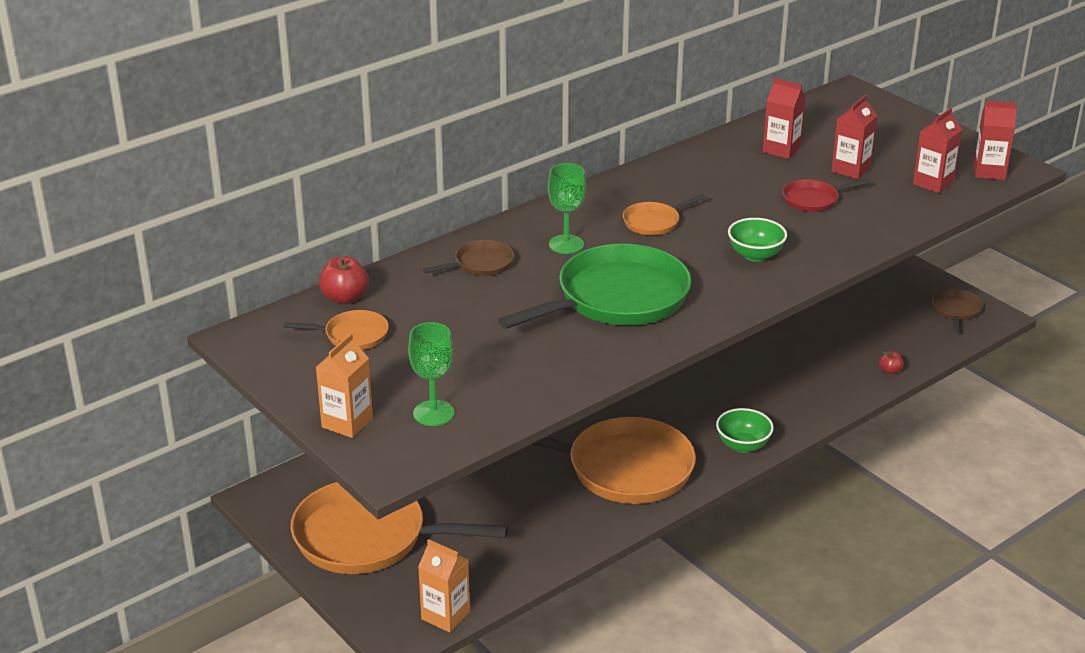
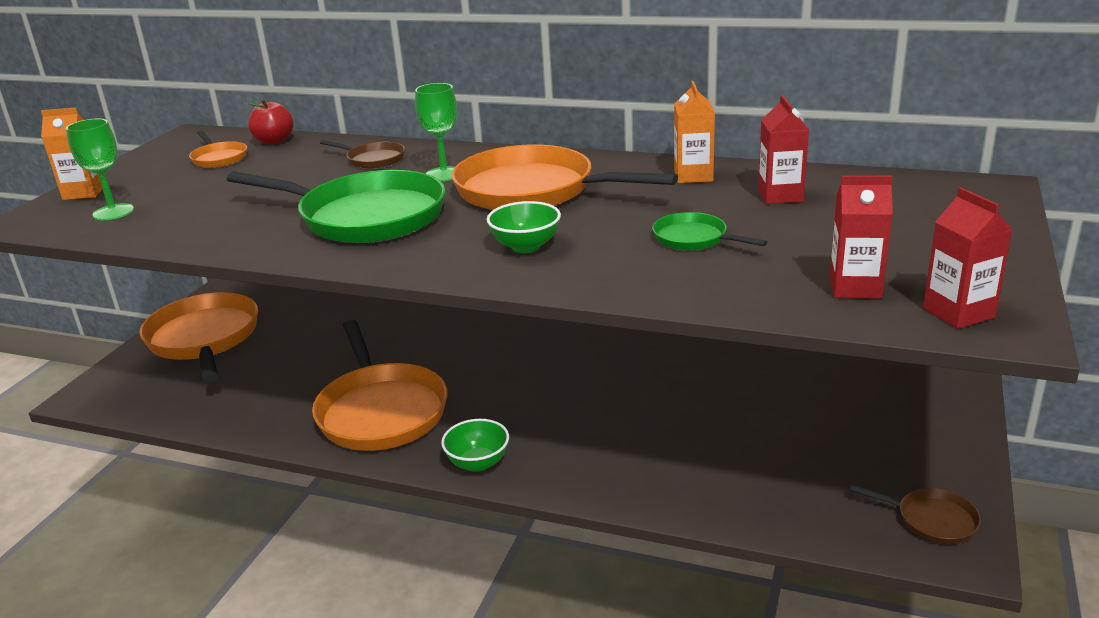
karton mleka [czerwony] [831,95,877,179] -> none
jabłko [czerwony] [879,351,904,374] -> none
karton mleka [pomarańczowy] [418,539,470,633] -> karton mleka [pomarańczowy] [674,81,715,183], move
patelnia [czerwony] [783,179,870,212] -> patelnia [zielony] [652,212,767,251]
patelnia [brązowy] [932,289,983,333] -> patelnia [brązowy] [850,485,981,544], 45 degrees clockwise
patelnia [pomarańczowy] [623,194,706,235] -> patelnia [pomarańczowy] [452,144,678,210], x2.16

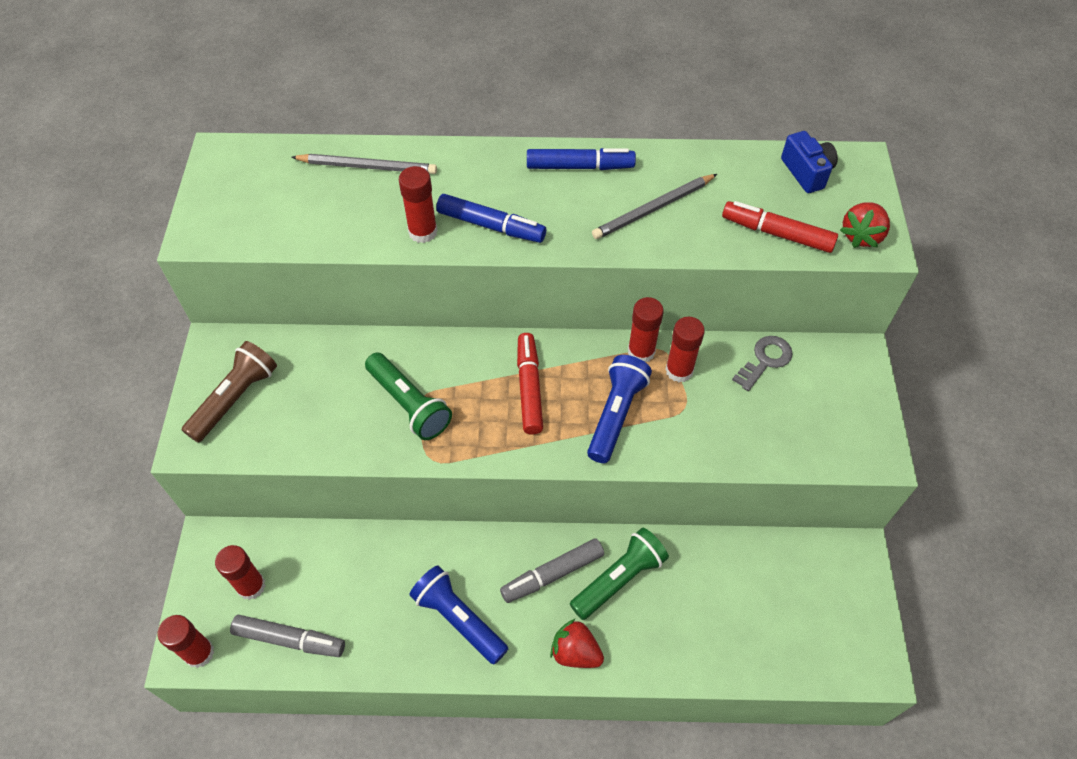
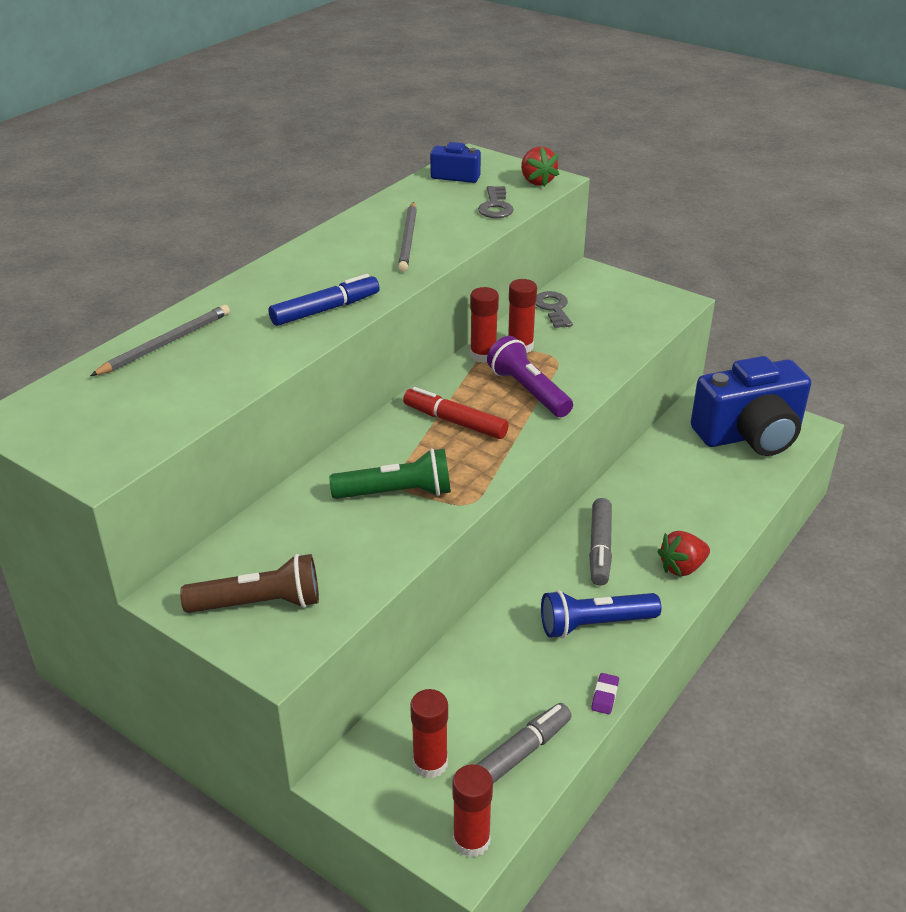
klej w sztyfcie [czerwony] [399,166,438,243] -> none
flamaster [niebieski] [527,148,636,170] -> none
latarka [zielony] [570,528,669,620] -> none
none -> gumka do mazania [fioletowy] [591,673,619,714]
none -> aparat fotograficzny [niebieski] [691,356,811,456]
flamaster [czerwony] [722,201,838,253] -> klucz [szary] [478,186,514,218]
latarka [niebieski] [587,355,652,463] -> latarka [fioletowy] [487,336,573,417]
latarka [brązowy] [182,341,277,443] -> latarka [brązowy] [180,554,319,613], 105 degrees clockwise

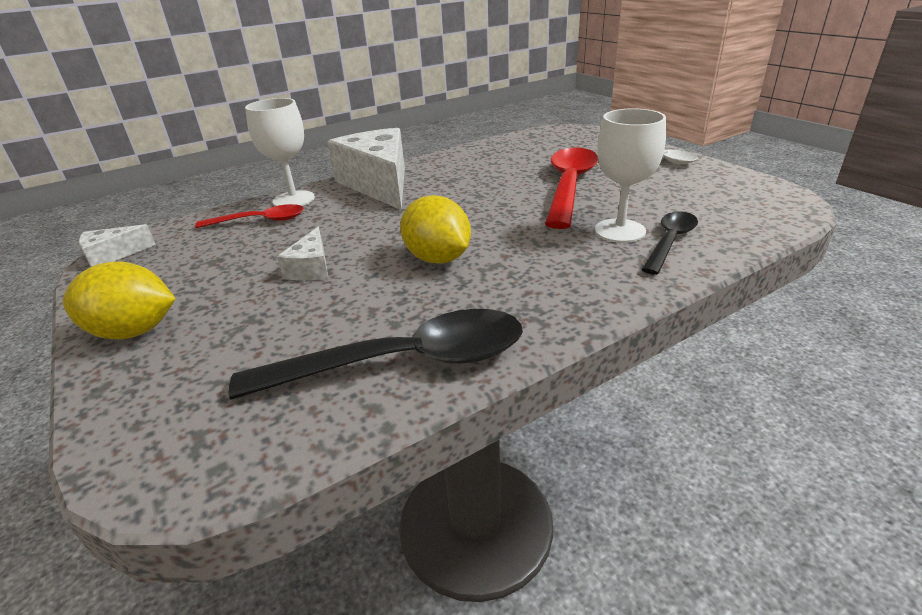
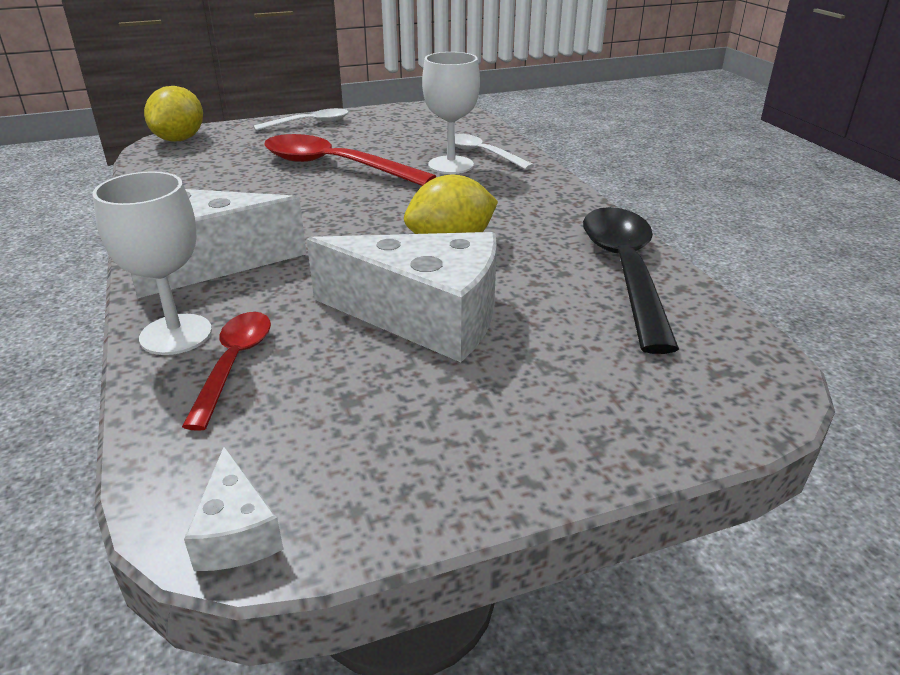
cytryna [żółty] [63,261,176,340] -> cytryna [żółty] [144,86,203,142], move
łyżka [czarny] [641,211,698,275] -> łyżka [biały] [455,134,534,170]
ser [biały] [277,227,328,281] -> ser [biały] [307,232,497,362], x2.21

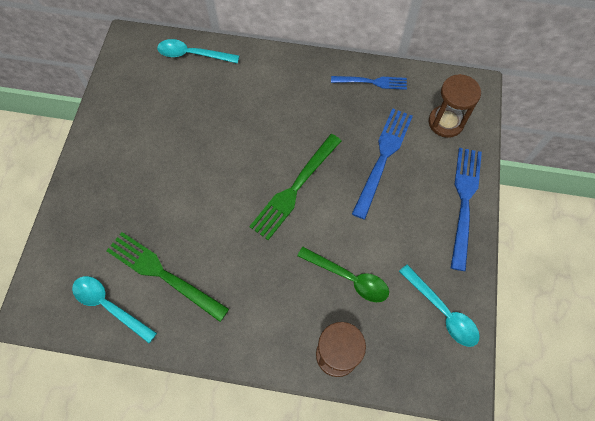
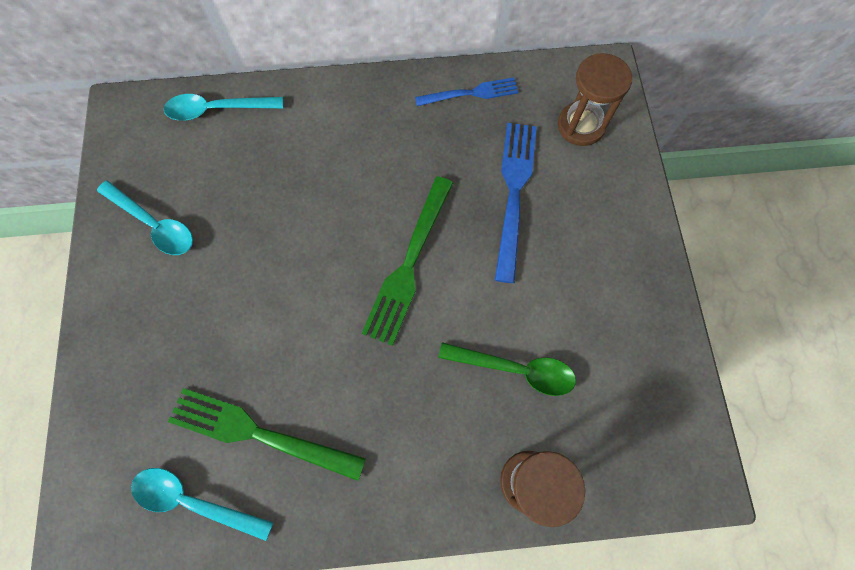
widelec [niebieski] [451,148,482,271] -> none
łyżka [turkusowy] [399,264,480,347] -> łyżka [turkusowy] [97,181,193,255], move

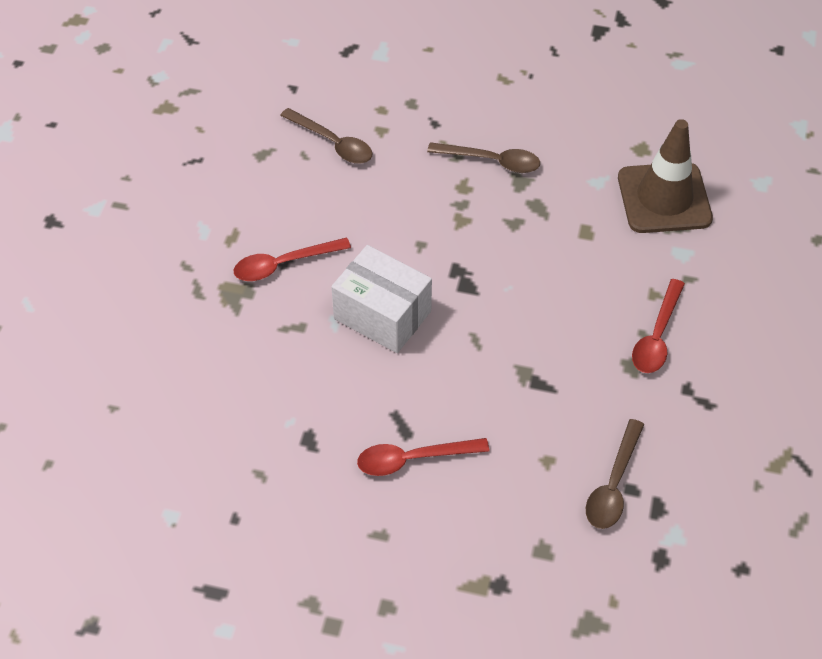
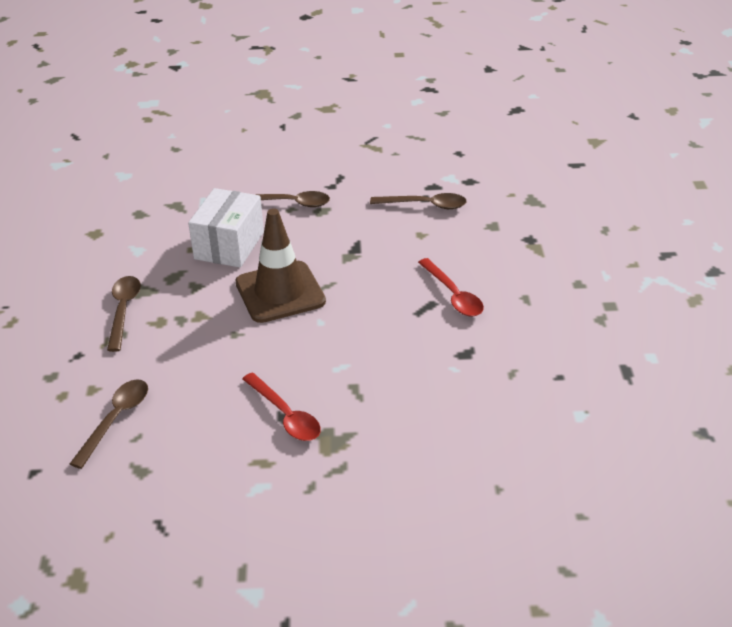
pudełko [biały] [331,245,432,353] -> pudełko [biały] [188,188,264,268], move
pachołek [brązowy] [618,119,713,233] -> pachołek [brązowy] [235,209,326,323], move
łyżka [czerwony] [632,279,685,373] -> łyżka [brązowy] [254,191,330,207]

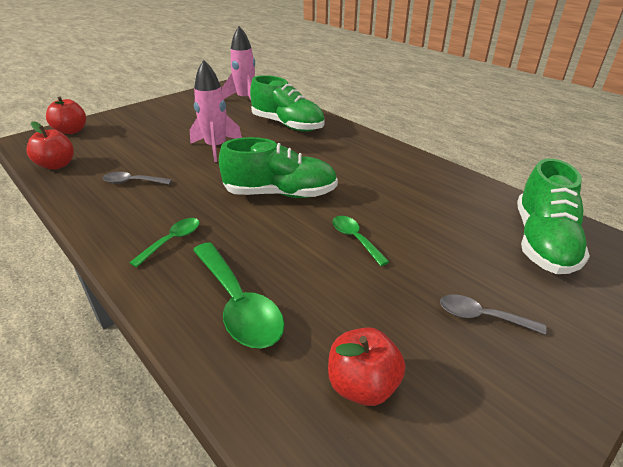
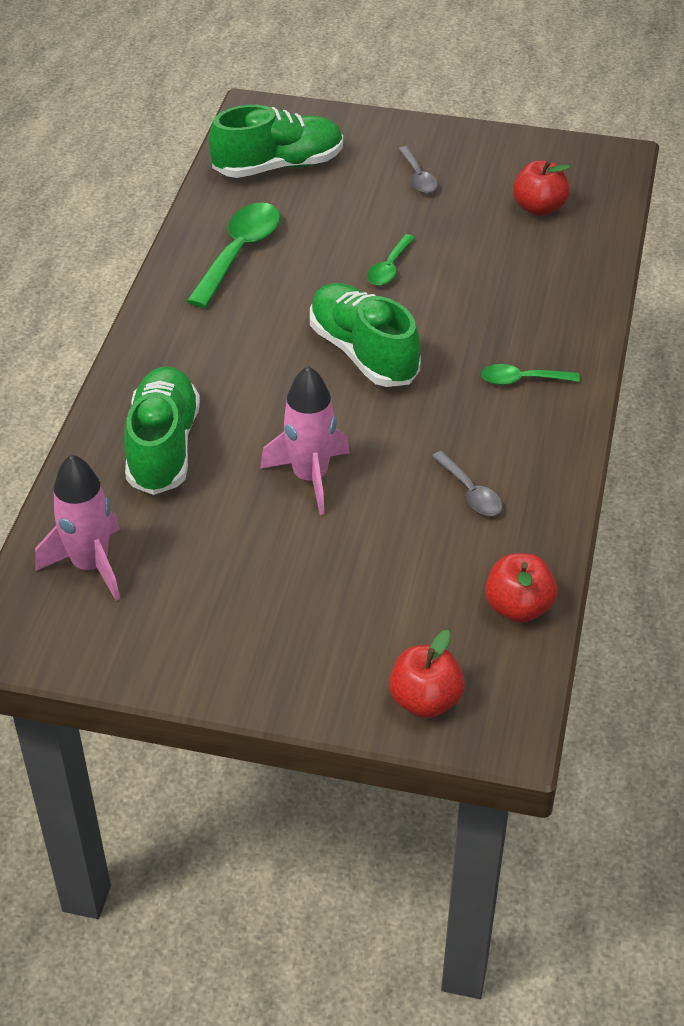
łyżka [zielony] [193,242,285,348] -> łyżka [zielony] [187,202,280,308], move

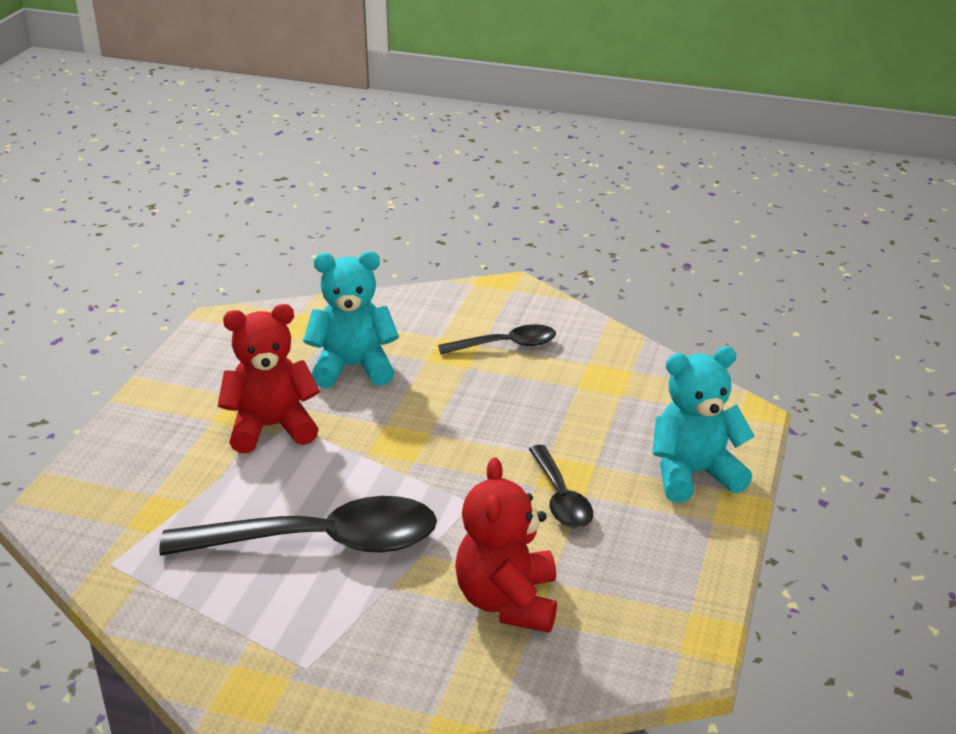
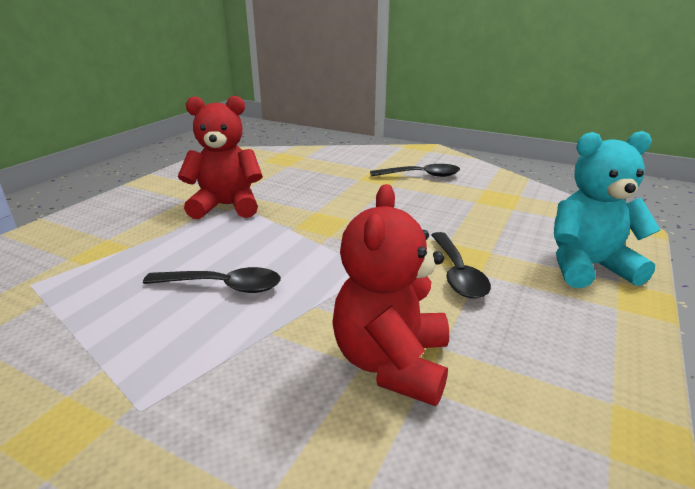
miś [turkusowy] [303,251,399,388] -> none
łyżka [czarny] [159,496,437,556] -> łyżka [czarny] [143,267,281,293], x0.53

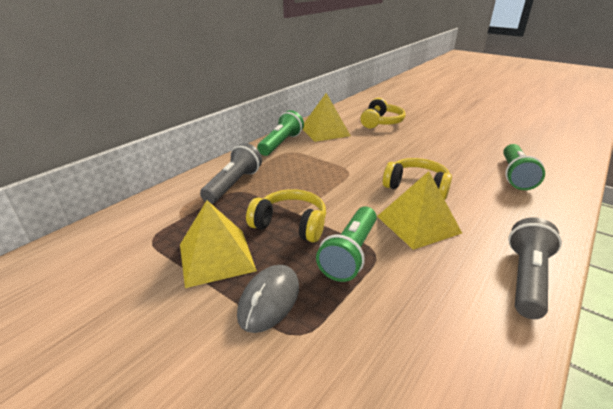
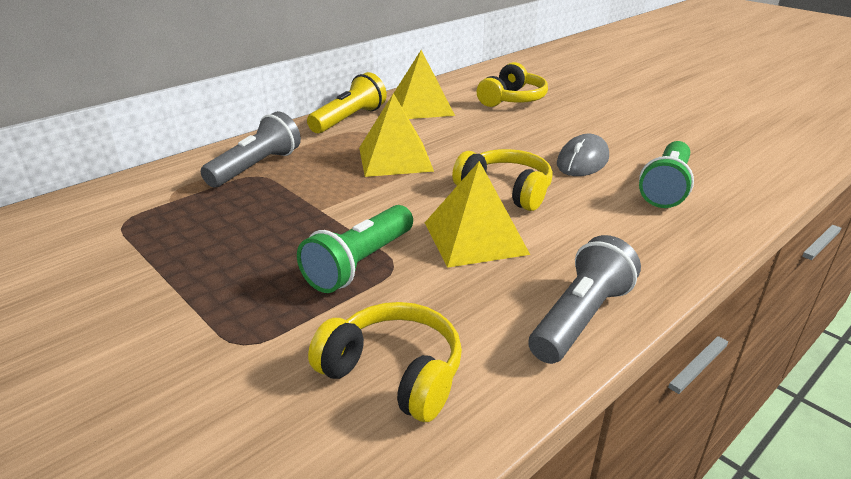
piramida [żółty] [180,200,257,288] -> piramida [żółty] [359,93,434,177], move
myszka [szary] [237,265,299,333] -> myszka [szary] [557,134,609,176], move
słuchawki [żółty] [246,189,326,243] -> słuchawki [żółty] [308,302,462,422], move
latarka [zielony] [257,110,304,156] -> latarka [żółty] [307,72,387,133]

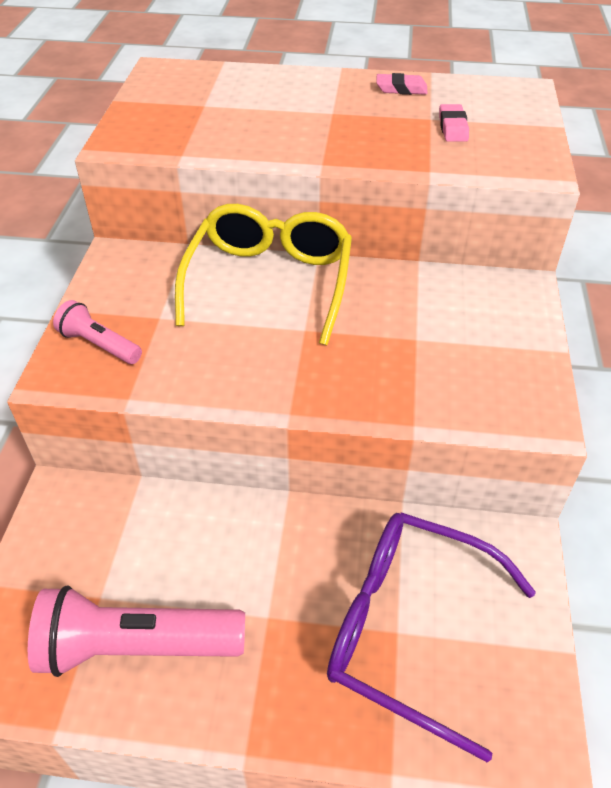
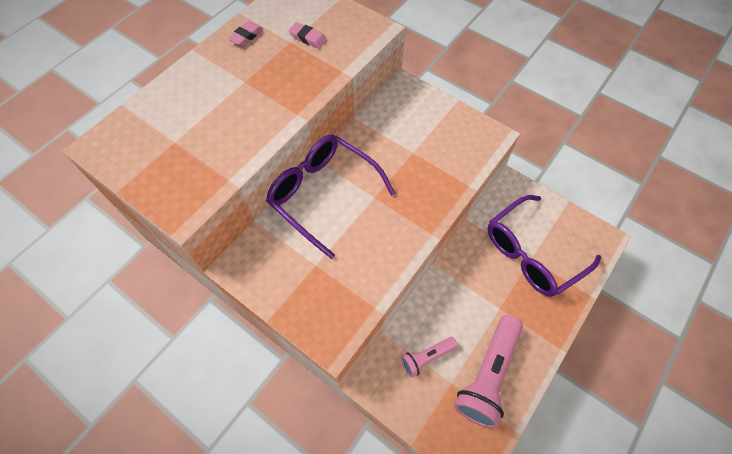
latarka [różowy] [53,300,142,364] -> latarka [różowy] [401,337,458,377], move
okulary [żółty] [175,204,352,345] -> okulary [fioletowy] [266,135,396,259]

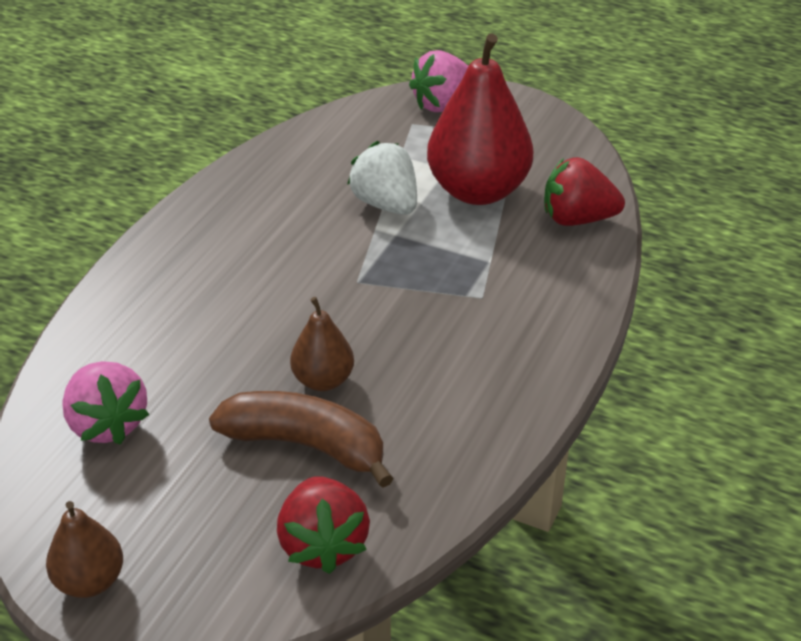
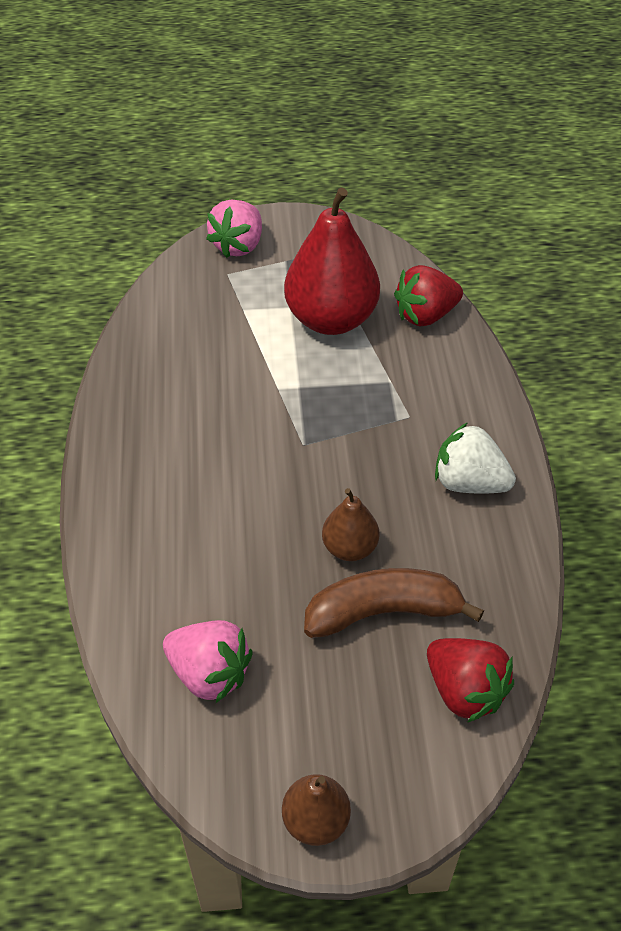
truskawka [biały] [347,141,417,215] -> truskawka [biały] [435,422,516,494], move

